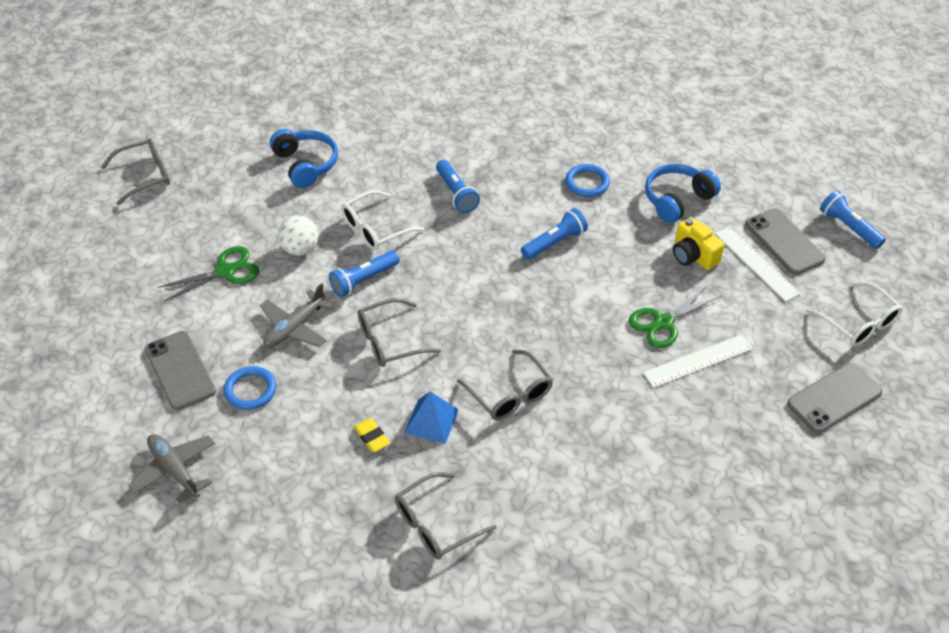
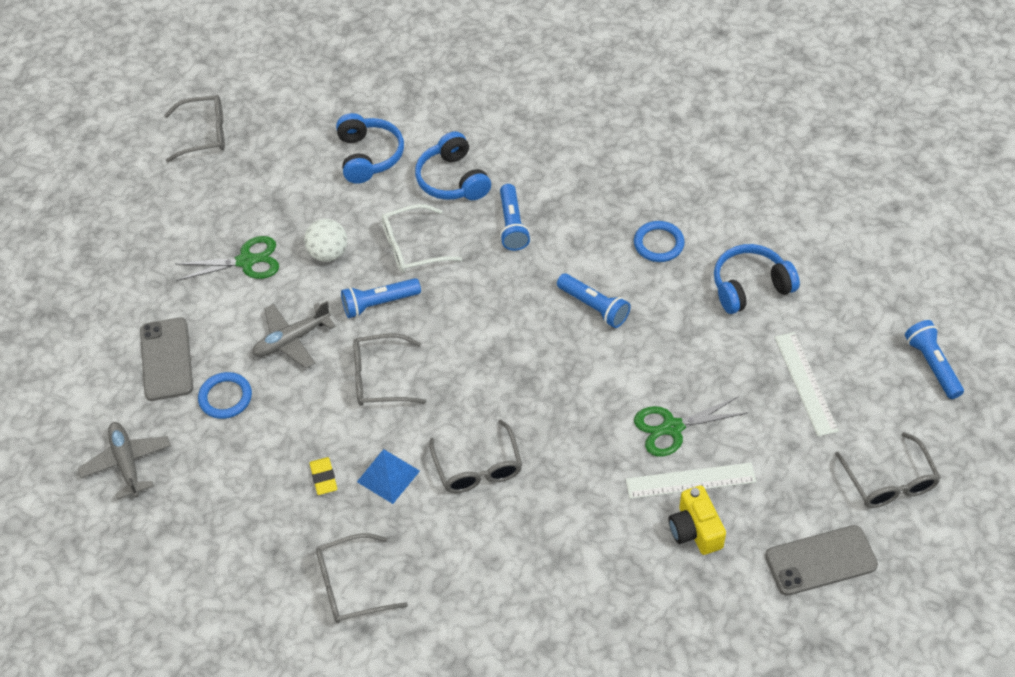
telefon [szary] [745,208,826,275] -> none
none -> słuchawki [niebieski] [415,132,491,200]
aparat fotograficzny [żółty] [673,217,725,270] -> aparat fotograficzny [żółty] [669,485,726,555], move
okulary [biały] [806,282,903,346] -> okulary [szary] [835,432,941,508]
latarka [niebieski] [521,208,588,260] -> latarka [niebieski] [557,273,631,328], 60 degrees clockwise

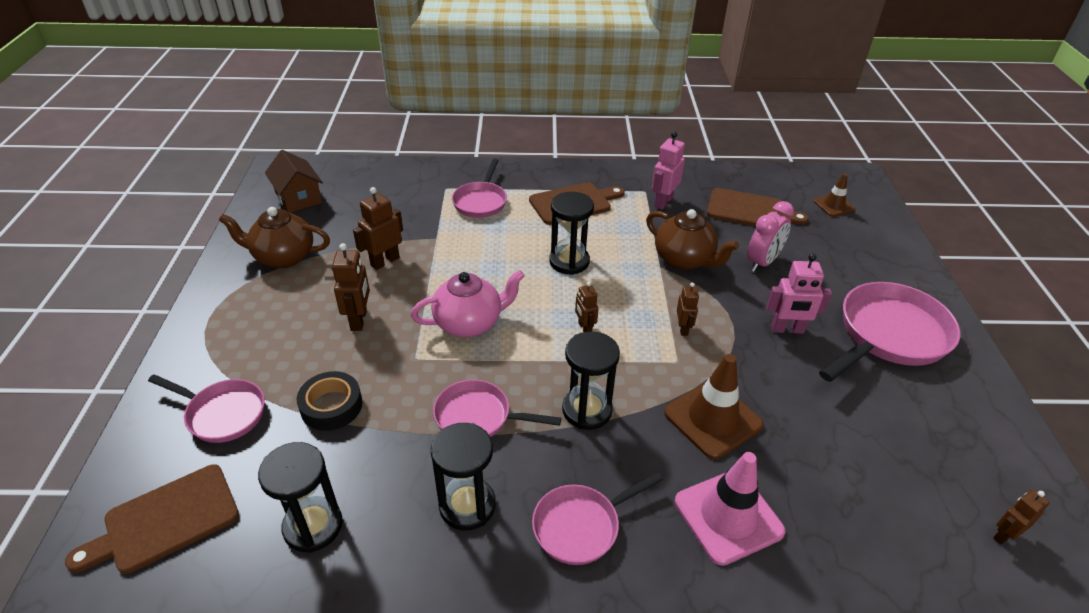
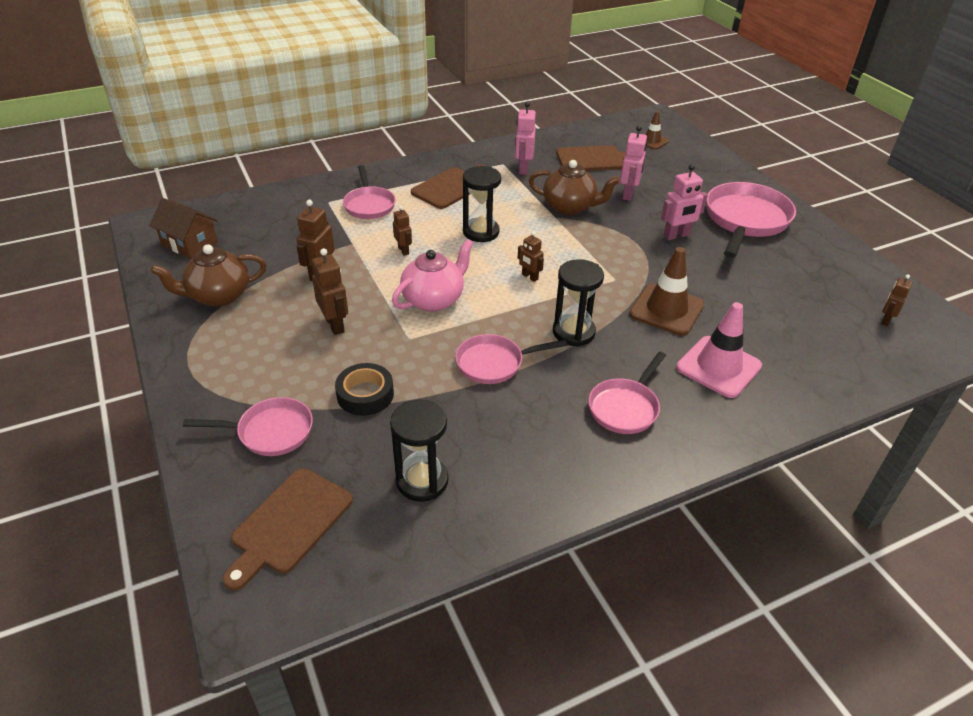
klepsydra [czarny] [431,423,496,531] -> none
robot [brązowy] [677,283,699,336] -> robot [brązowy] [393,206,412,256], move
budzik [różowy] [747,201,794,272] -> robot [różowy] [620,125,647,201]

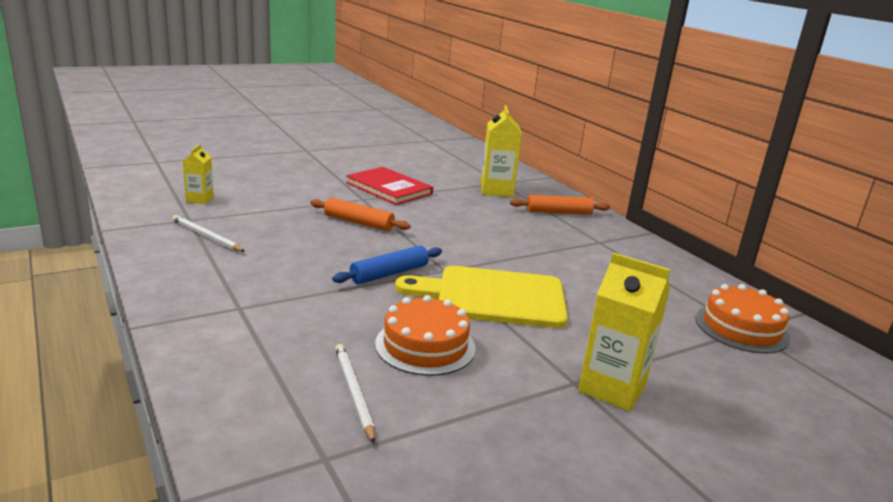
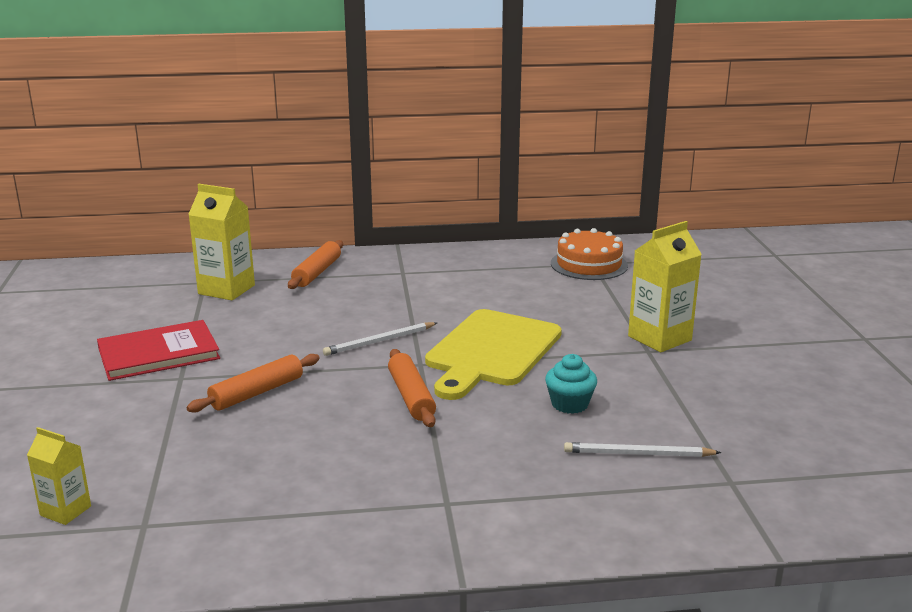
ołówek [biały] [172,215,245,252] -> ołówek [biały] [323,322,437,356], move
tort [pomarańczowy] [375,295,476,376] -> muffinka [turkusowy] [545,354,597,414]
wałek do ciasta [niebieski] [332,246,442,284] -> wałek do ciasta [pomarańczowy] [388,349,436,427]

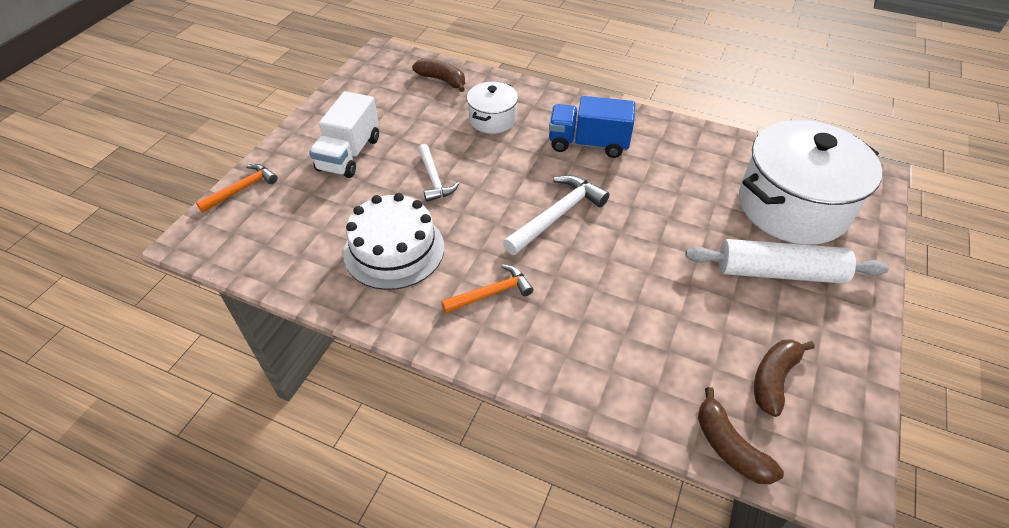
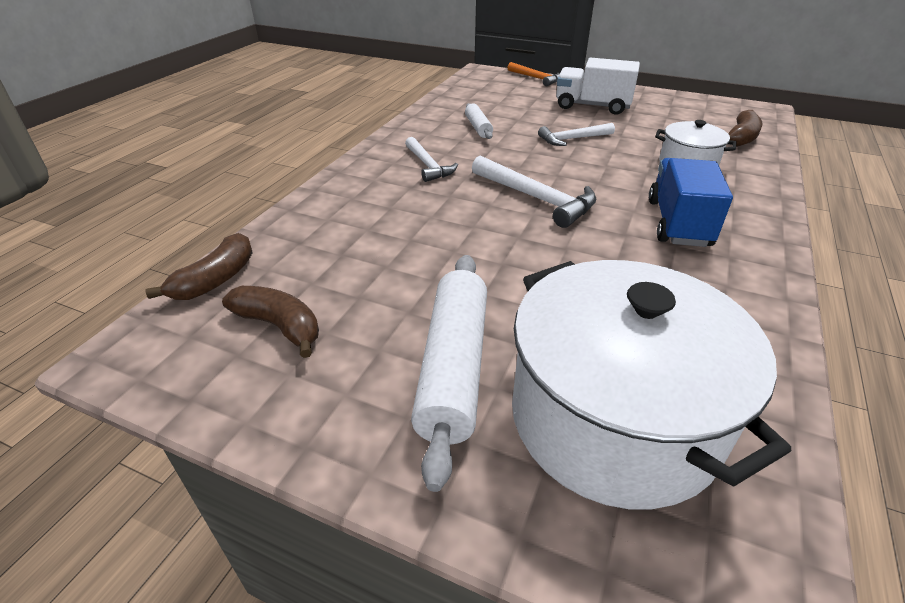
tort [biały] [343,193,444,290] -> wałek do ciasta [biały] [465,103,493,139]
młotek [pomarańczowy] [441,264,533,313] -> młotek [biały] [405,137,458,182]
banan [brązowy] [698,387,784,484] -> banan [brązowy] [145,233,253,300], 150 degrees clockwise

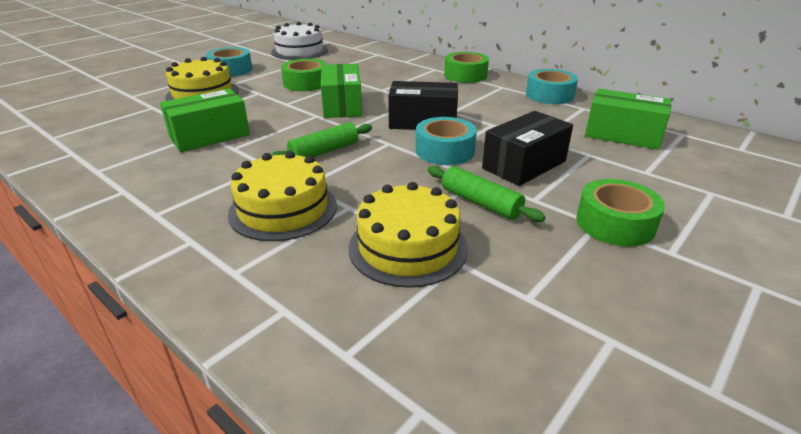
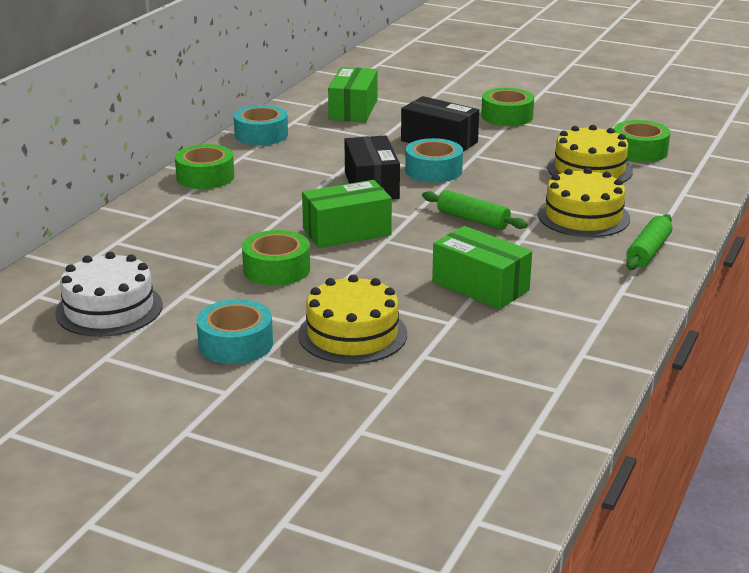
none -> taśma klejąca [zielony] [614,120,670,162]
wałek do ciasta [zielony] [428,166,546,222] -> wałek do ciasta [zielony] [626,214,672,270], move

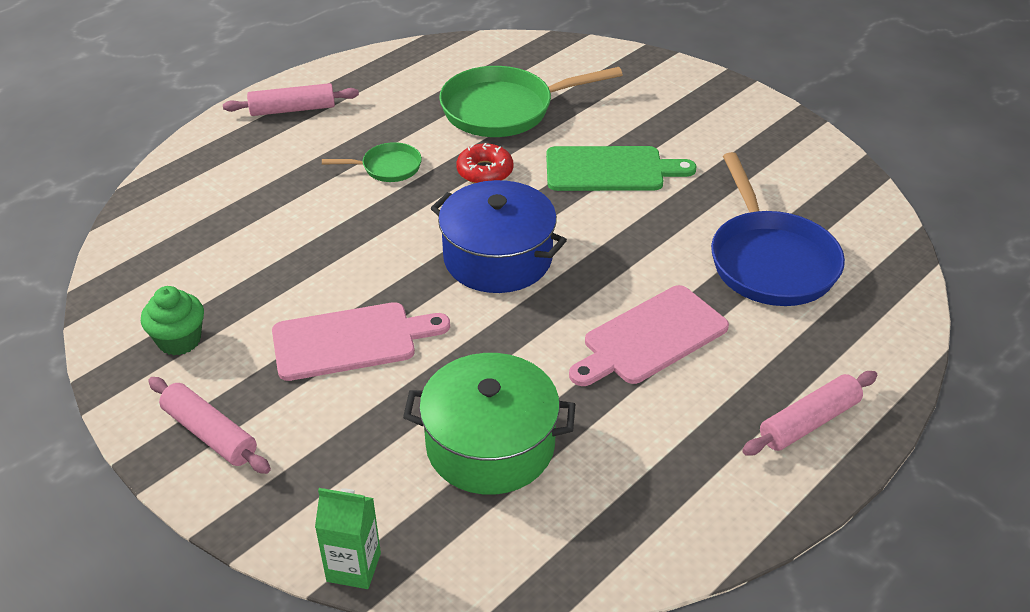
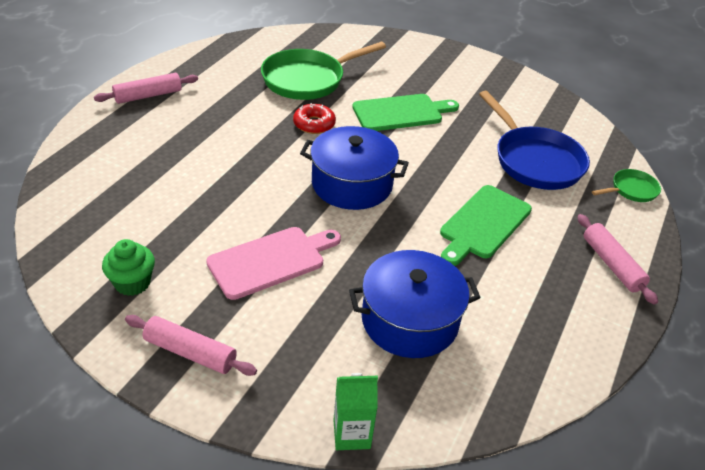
patelnia [zielony] [322,142,422,182] -> patelnia [zielony] [592,169,661,202], move
garnek [zielony] [403,353,575,495] -> garnek [niebieski] [349,250,481,358]
deska do krojenia [różowy] [569,285,729,386] -> deska do krojenia [zielony] [440,185,532,266]
wałek do ciasta [różowy] [742,371,877,456] -> wałek do ciasta [różowy] [577,214,658,305], 60 degrees counterclockwise

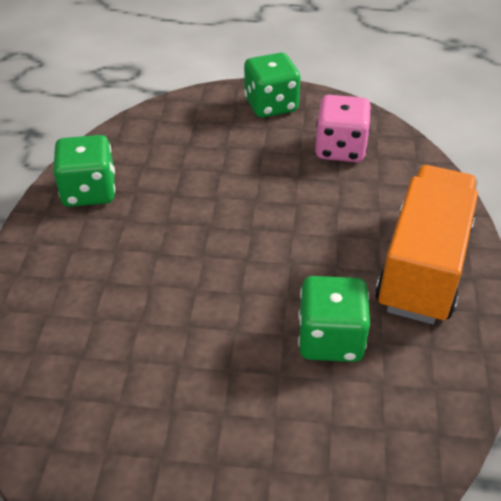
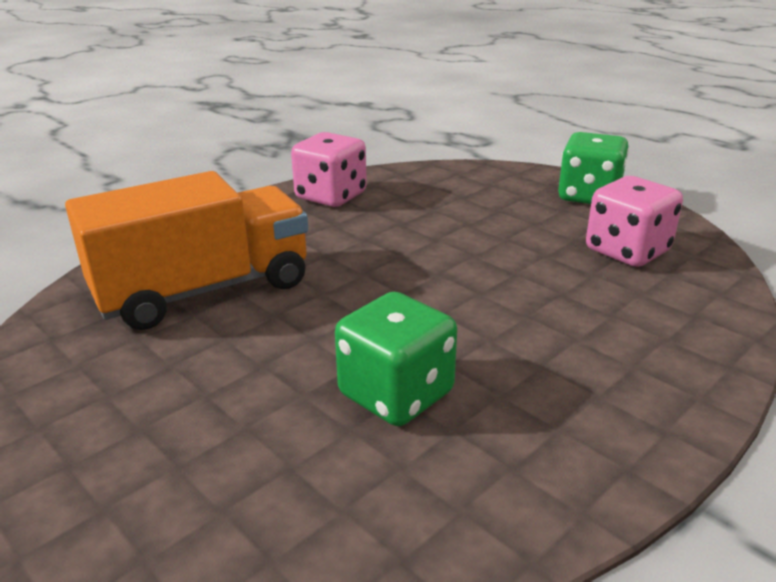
ciężarówka [pomarańczowy] [375,165,478,324] -> ciężarówka [pomarańczowy] [65,171,308,330], move
kostka do gry [zielony] [53,135,115,207] -> kostka do gry [różowy] [291,132,367,207]

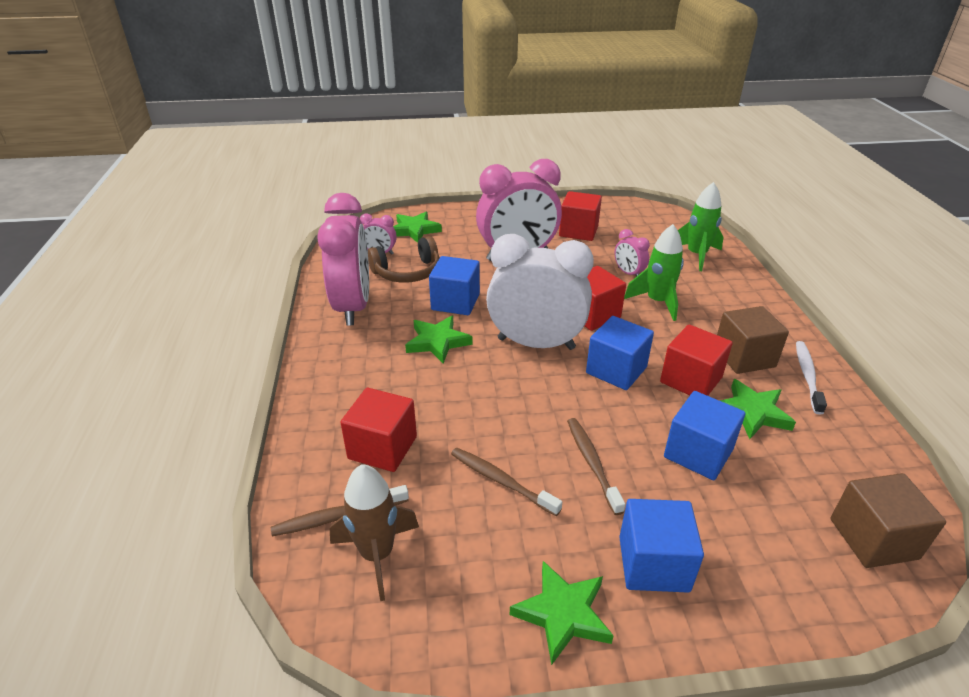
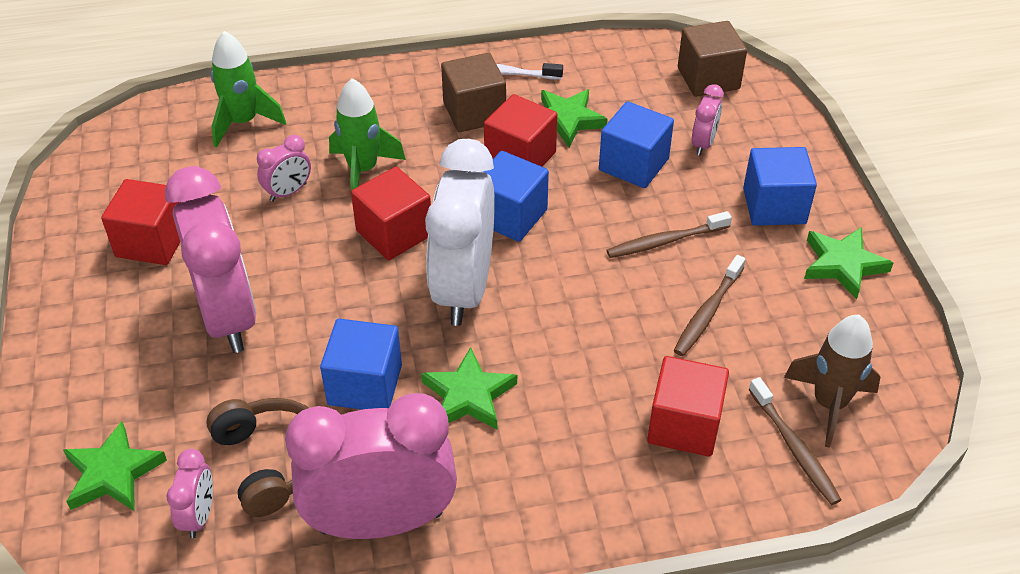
none -> budzik [różowy] [692,84,724,156]

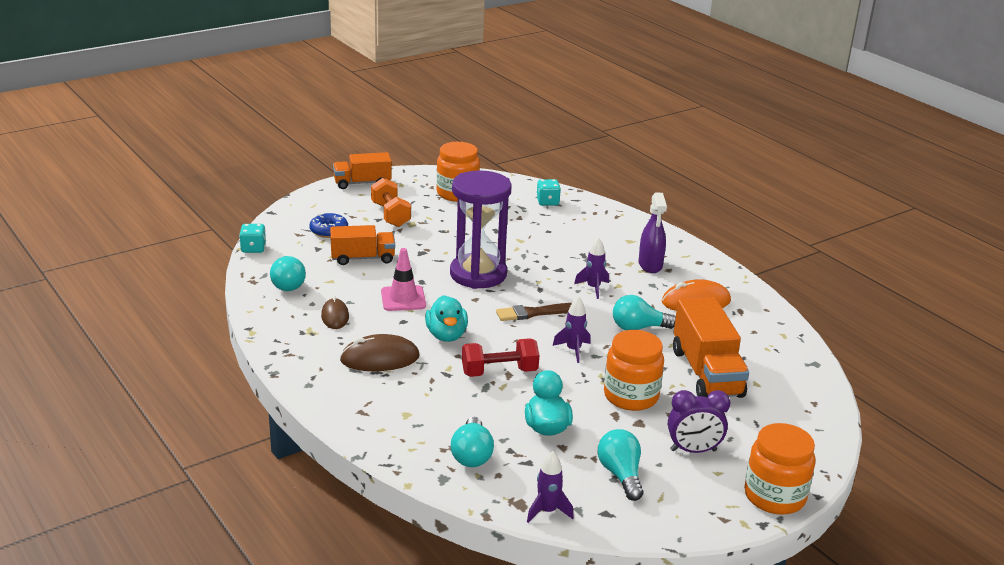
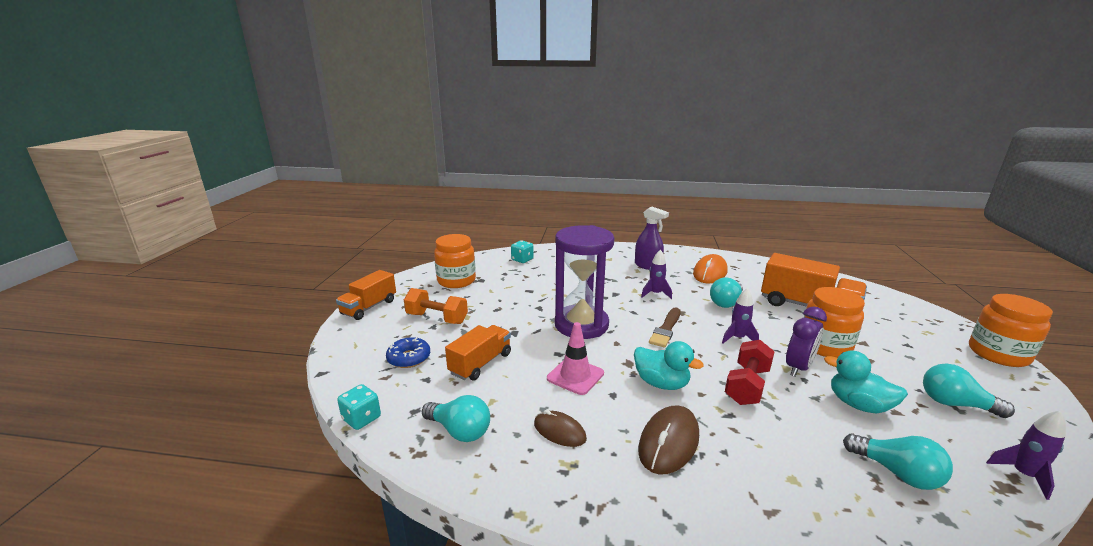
budzik [fioletowy] [668,390,730,453] -> budzik [fioletowy] [786,306,827,377], move

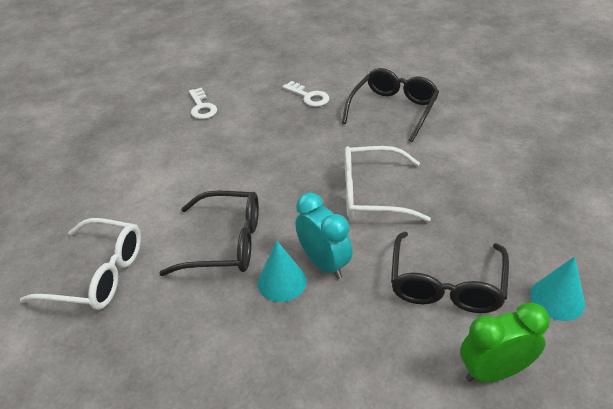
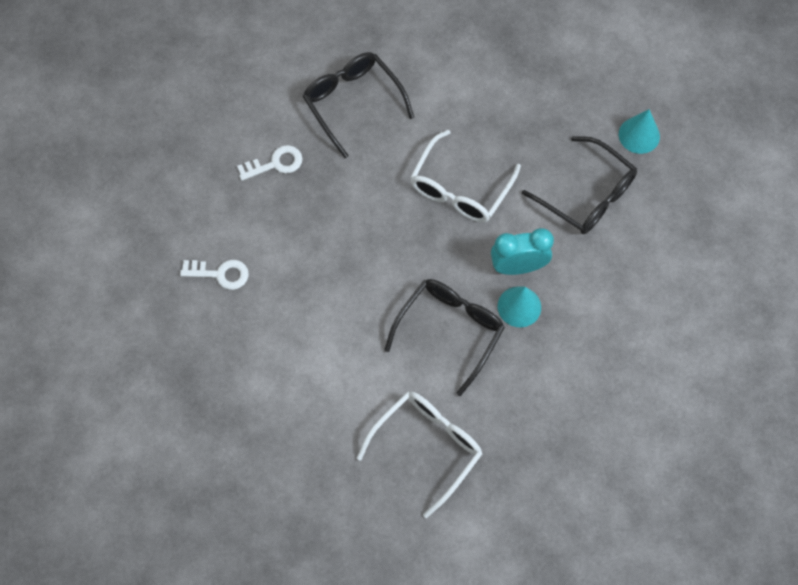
budzik [zielony] [460,303,550,382] -> none

